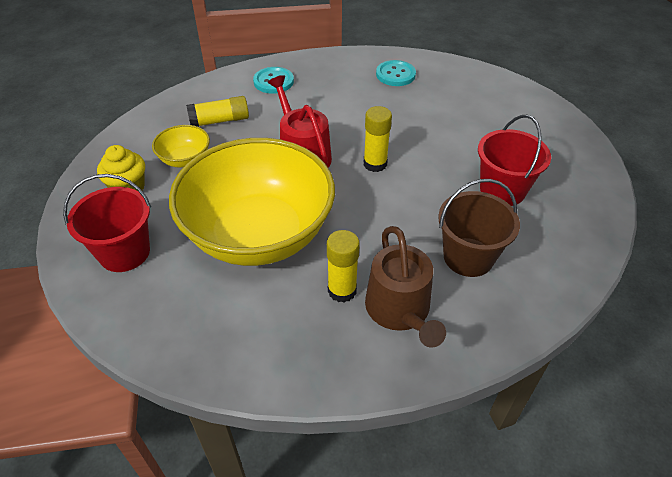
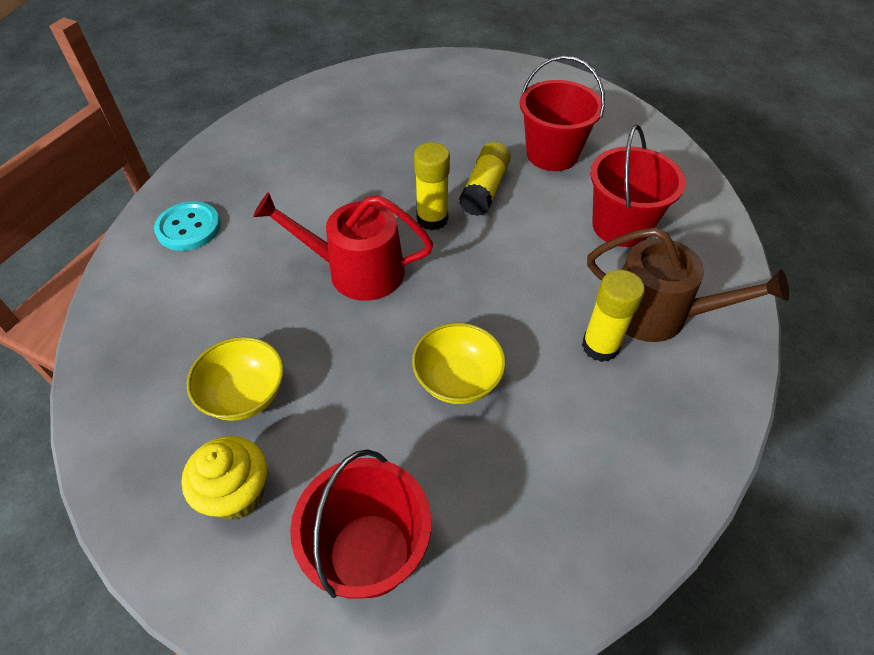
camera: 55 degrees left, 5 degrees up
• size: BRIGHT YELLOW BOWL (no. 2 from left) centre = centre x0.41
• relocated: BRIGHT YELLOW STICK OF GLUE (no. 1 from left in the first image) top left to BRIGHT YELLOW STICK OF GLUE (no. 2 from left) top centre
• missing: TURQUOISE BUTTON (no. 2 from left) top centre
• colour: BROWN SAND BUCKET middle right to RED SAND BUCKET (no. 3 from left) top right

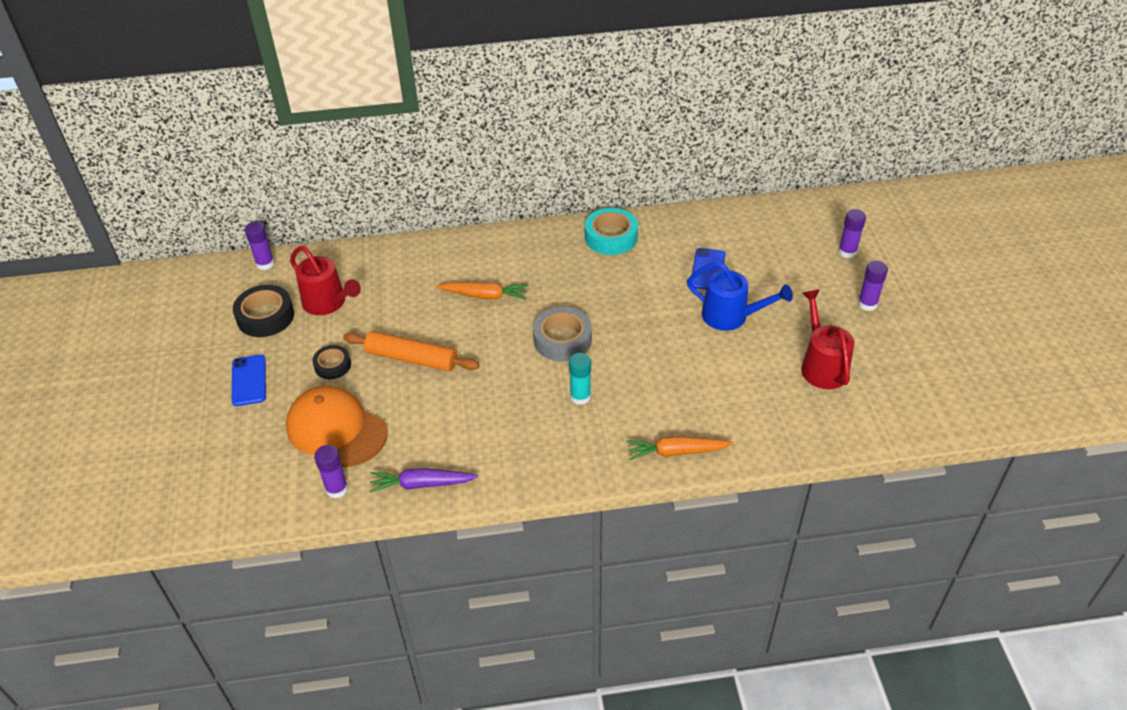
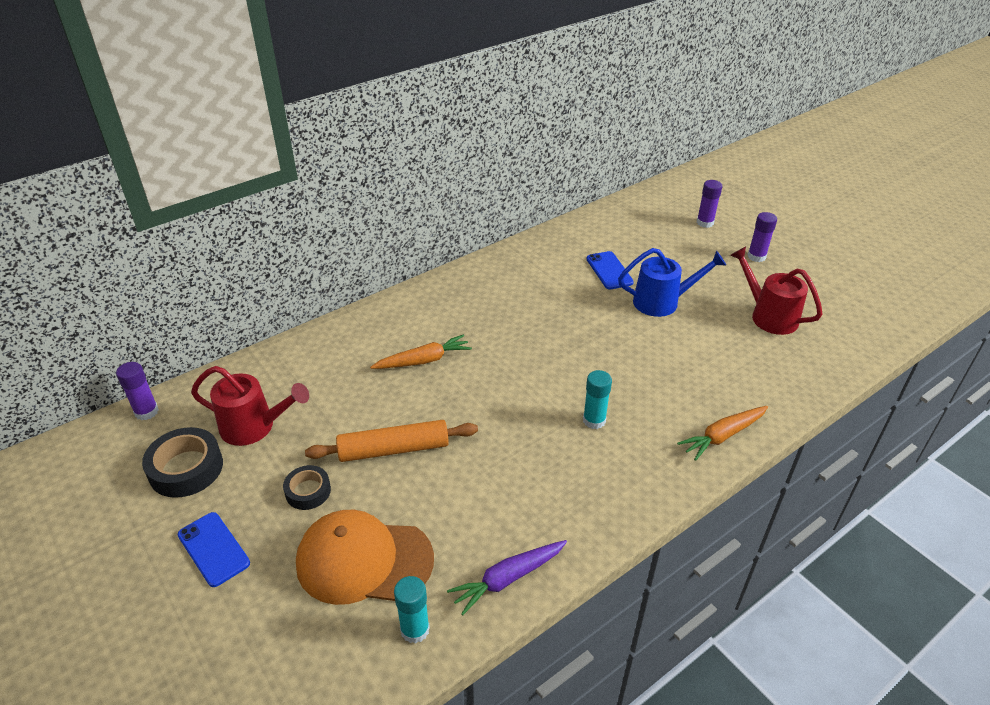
camera: 30 degrees left, 5 degrees down
• colour: ROYAL PURPLE STICK OF GLUE (no. 2 from left) middle left to TURQUOISE STICK OF GLUE (no. 1 from left) bottom centre
• missing: GRAY ROLL OF TAPE centre
• missing: TURQUOISE ROLL OF TAPE top centre

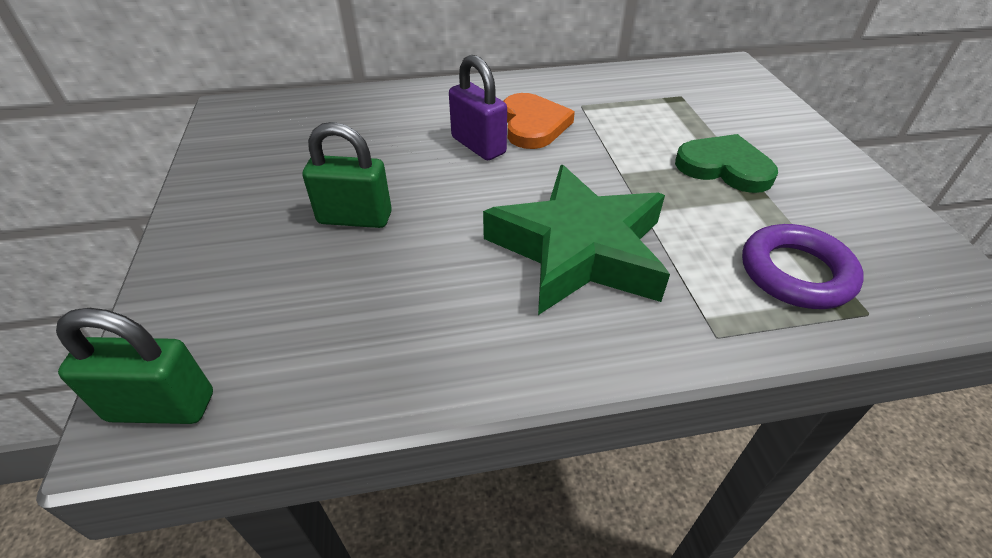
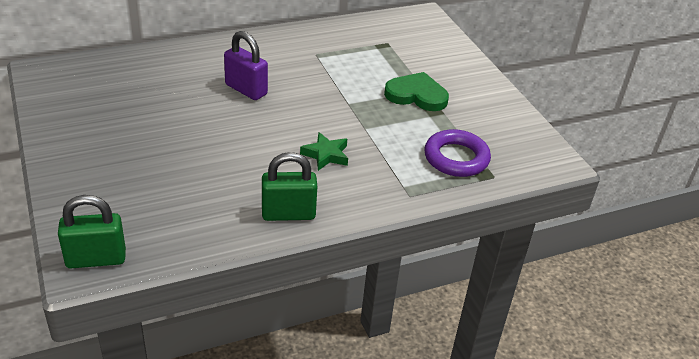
camera: 15 degrees left, 5 degrees down
• relocated: LEAF-GREEN SMALL LOCK (no. 2 from left) top centre to centre
• size: LEAF-GREEN STAR SHAPE centre = centre x0.42
• missing: BRIGHT ORANGE HEART top centre

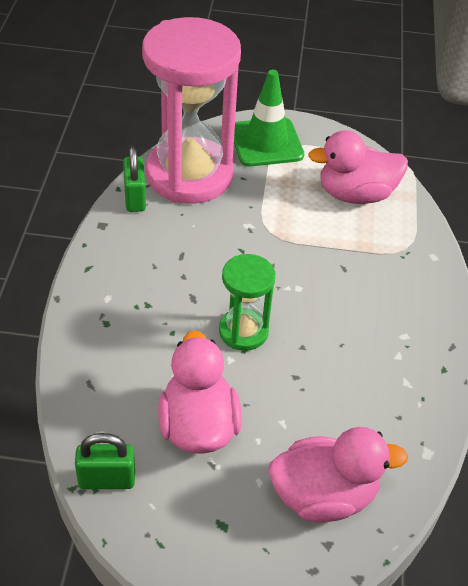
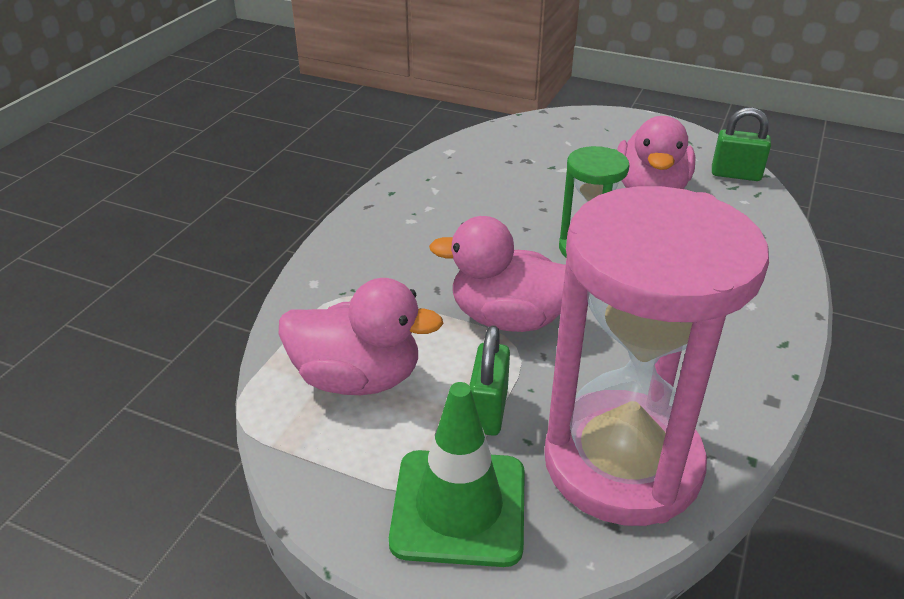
camera: 160 degrees left, 10 degrees down
• relocated: LEAF-GREEN SMALL LOCK (no. 2 from left in the first image) top left to LEAF-GREEN SMALL LOCK (no. 1 from left) centre
• relocated: ROSY TOY DUCK (no. 2 from left) bottom right to centre

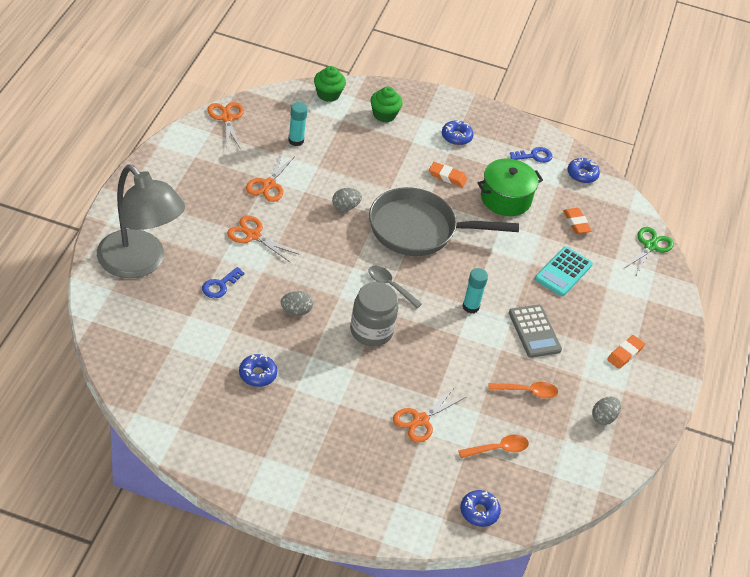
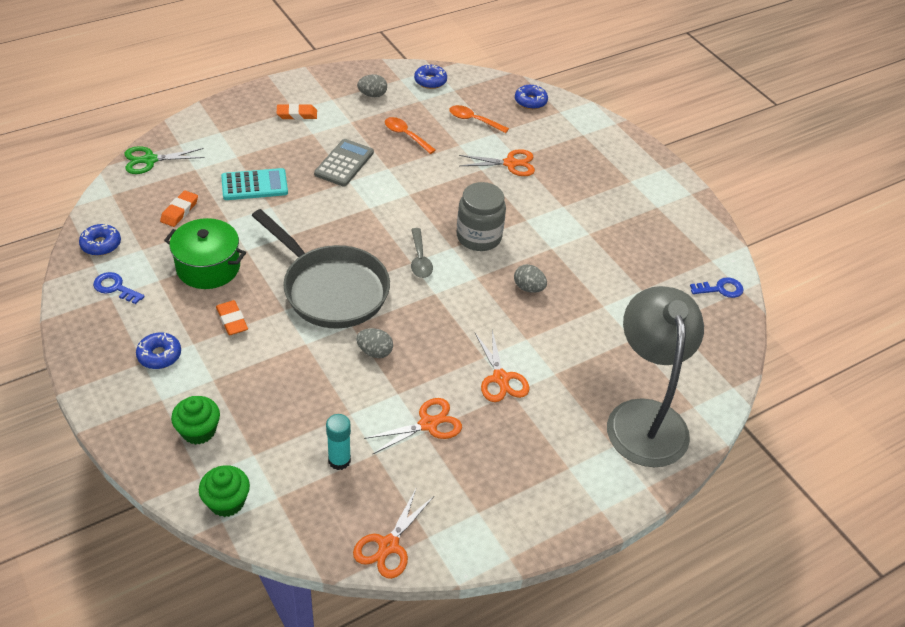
camera: 135 degrees left, 0 degrees up
• relocated: BLUE DOOR KEY (no. 1 from left in the first image) middle left to BLUE DOOR KEY (no. 2 from left) middle right
• relocated: BLUE GLAZED DONUT (no. 1 from left in the first image) centre to BLUE GLAZED DONUT (no. 3 from left) top centre
• missing: TURQUOISE STICK OF GLUE (no. 2 from left) centre

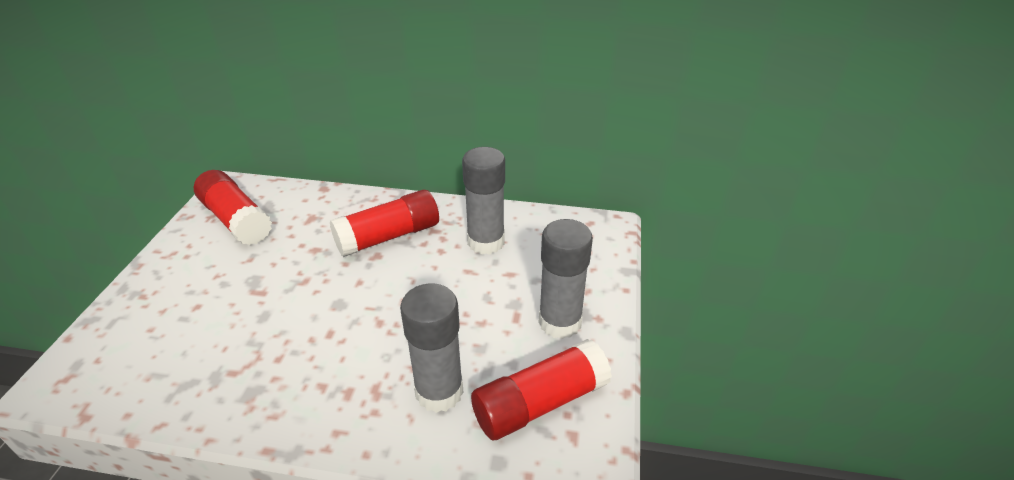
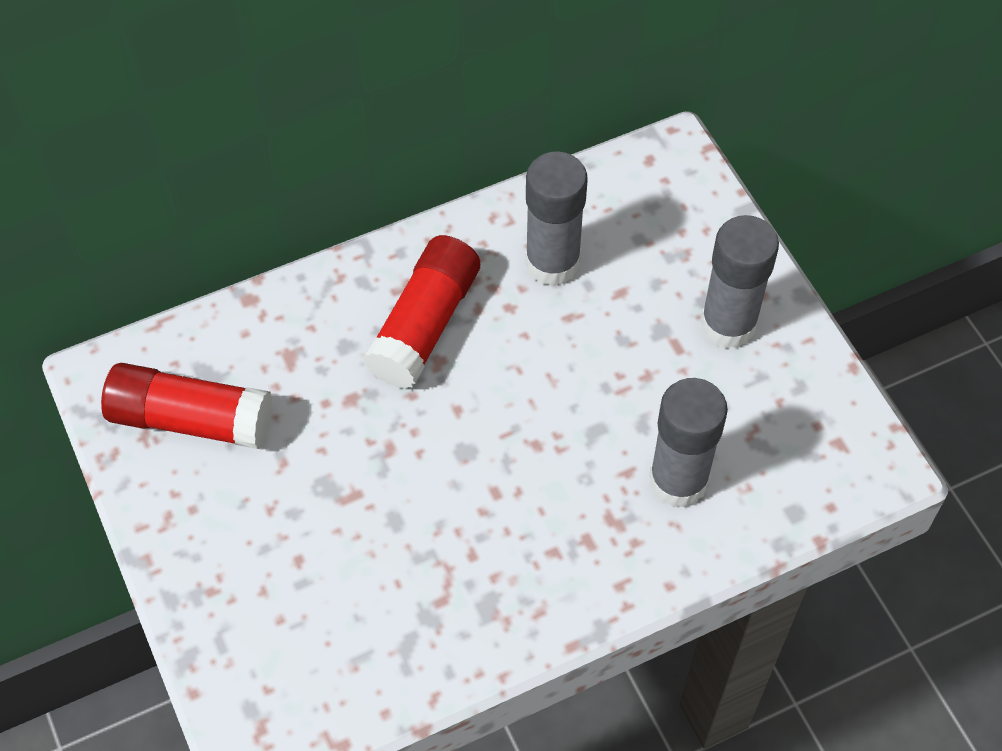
camera: 35 degrees left, 20 degrees up
• missing: RED STICK OF GLUE (no. 3 from left) bottom centre

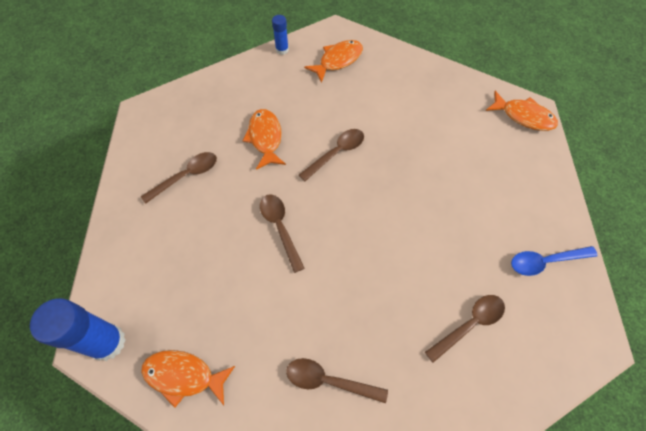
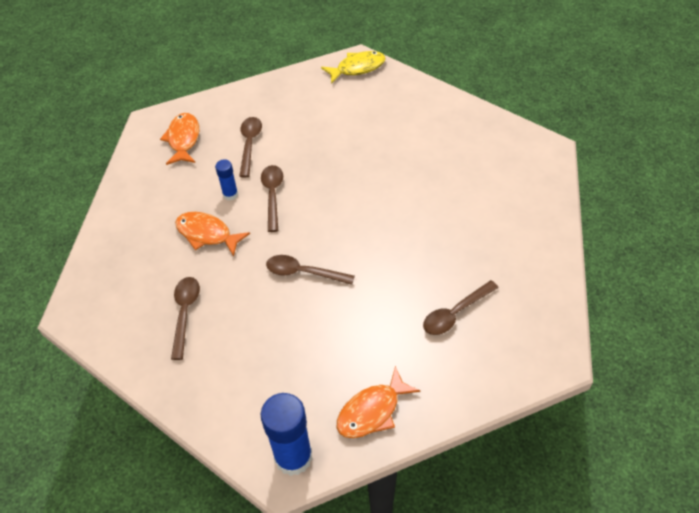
camera: 50 degrees left, 10 degrees down
• relocated: BLUE STICK OF GLUE (no. 2 from left in the first image) top centre to BLUE STICK OF GLUE (no. 1 from left) middle left
• relocated: BROWN SPOON (no. 5 from left in the first image) bottom right to BROWN SPOON (no. 2 from left) top centre
• colour: BRIGHT ORANGE FISH FIGURE (no. 4 from left) top right to BRIGHT YELLOW FISH FIGURE top centre
• missing: BLUE SPOON middle right

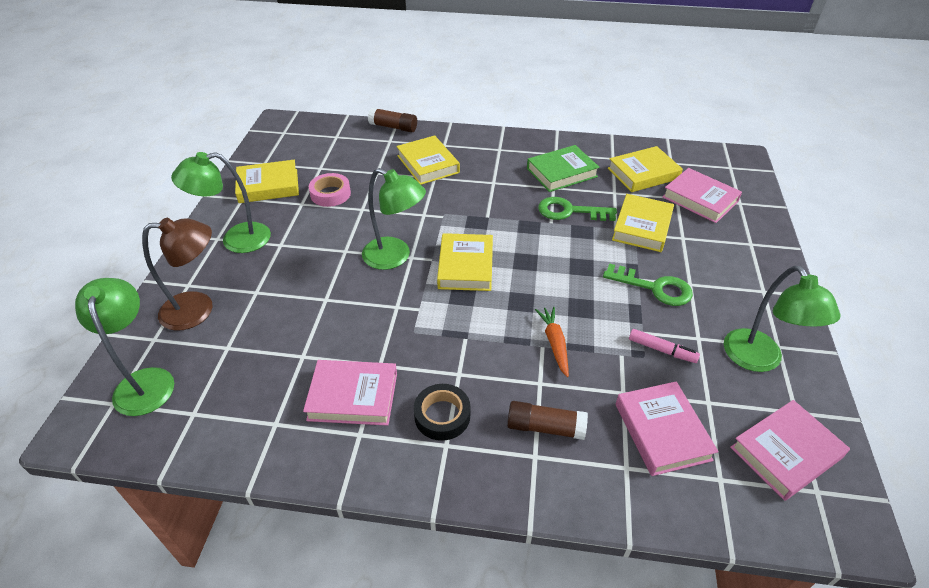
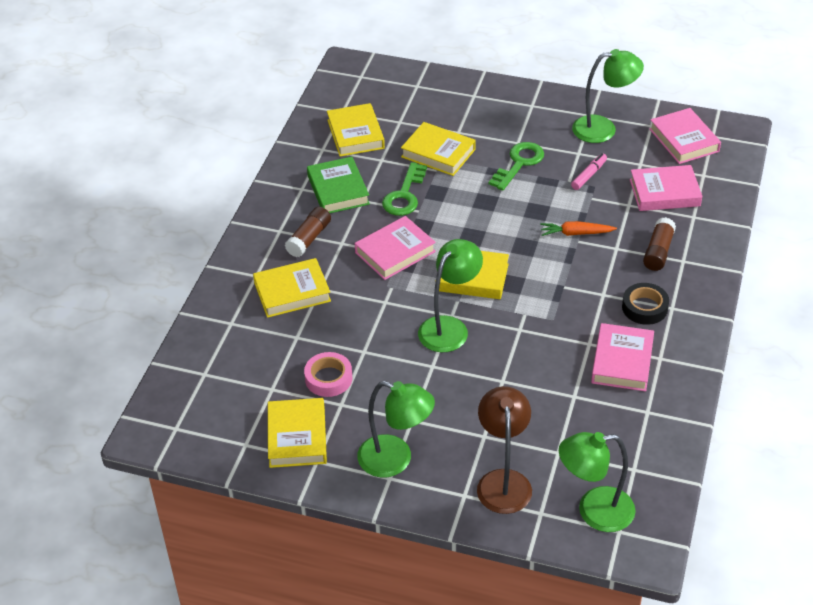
camera: 80 degrees left, 0 degrees up
• spun: LEAF-GREEN READING LAMP (no. 2 from left in the first image) middle left = bottom centre 60 degrees counterclockwise
• relocated: BROWN STICK OF GLUE (no. 1 from left) top centre to centre
• relocated: ROSY HARDBACK (no. 3 from left in the first image) top right to ROSY HARDBACK (no. 1 from left) centre

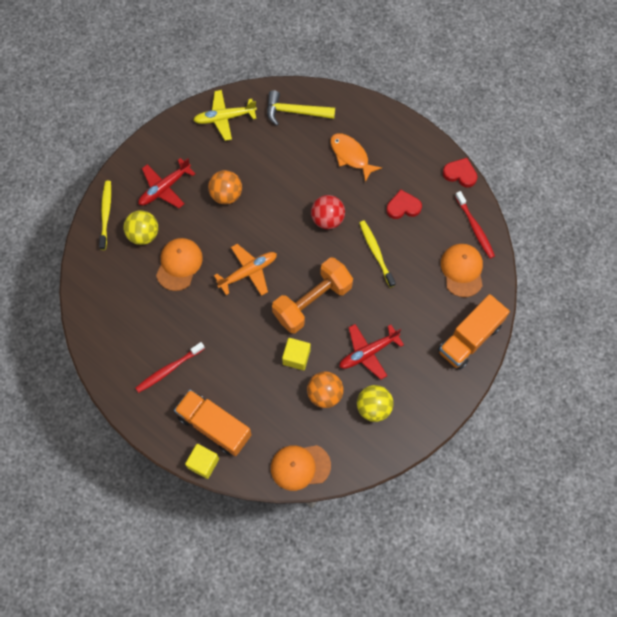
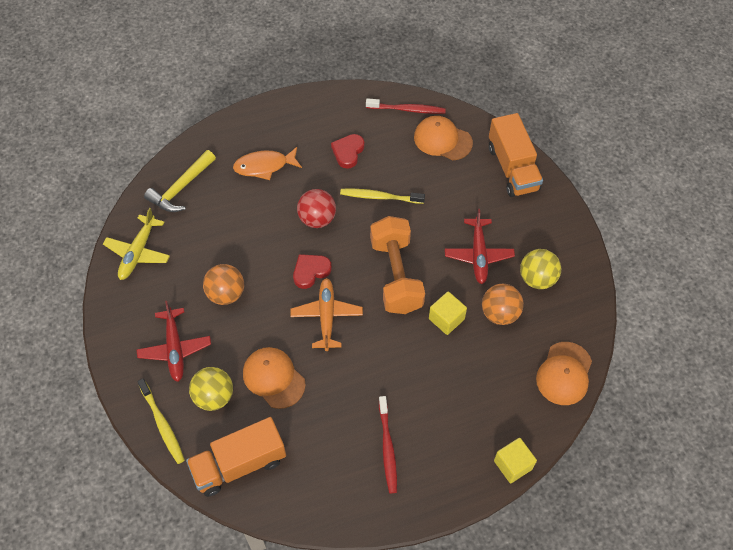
camera: 60 degrees left, 10 degrees down
• spun: BRIGHT YELLOW TOOTHBRUSH (no. 1 from left) middle left = bottom left 150 degrees counterclockwise
• relocated: BRIGHT ORANGE TOY TRUCK (no. 1 from left) bottom centre to bottom left
• relocated: RED HEART (no. 2 from left in the first image) top right to RED HEART (no. 1 from left) centre

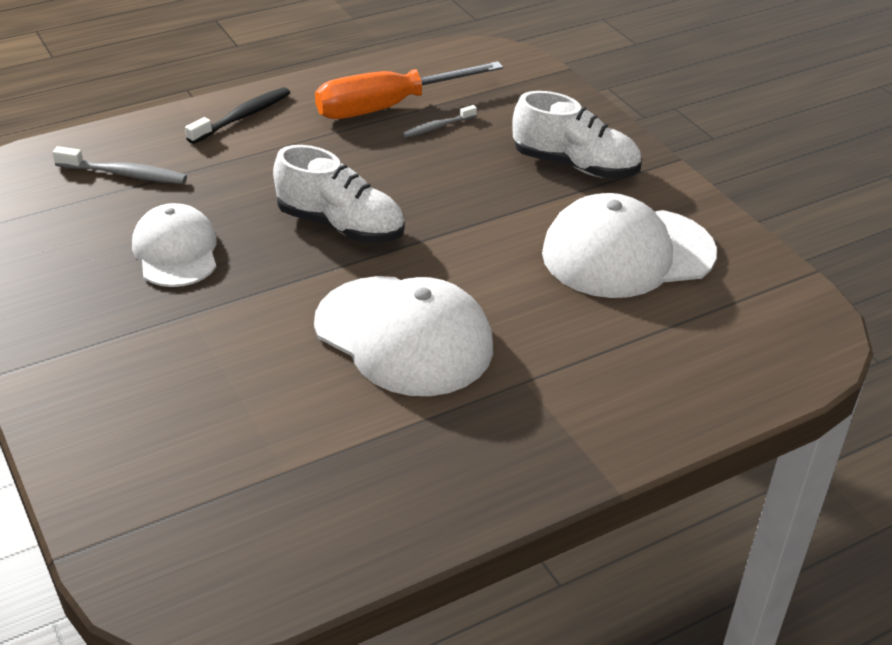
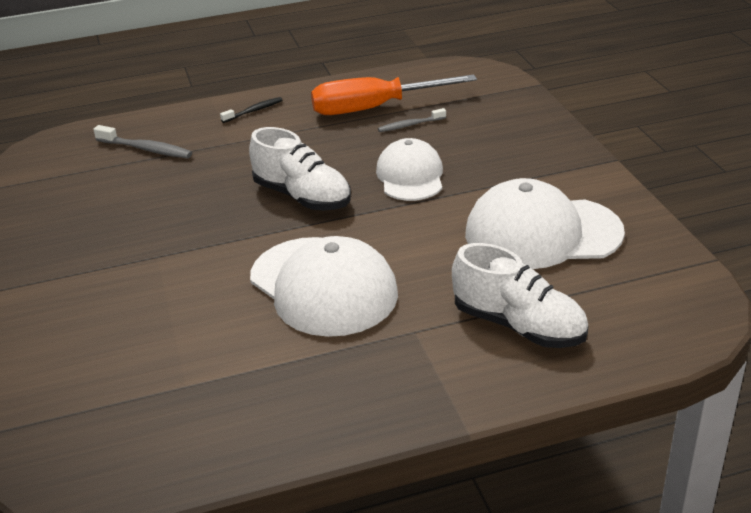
camera: 15 degrees right, 5 degrees down
• relocated: PURE WHITE CAP (no. 1 from left in the first image) middle left to PURE WHITE CAP (no. 2 from left) top centre
• size: EBONY TOOTHBRUSH top left = top centre x0.65
• relocated: PURE WHITE SNEAKER (no. 2 from left) top centre to middle right

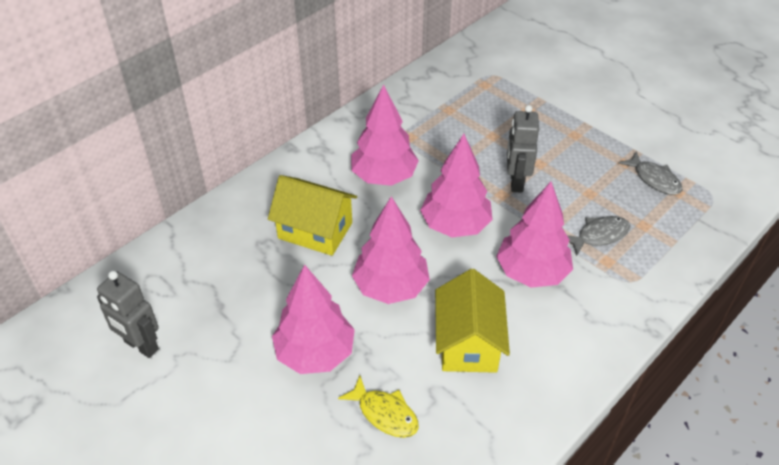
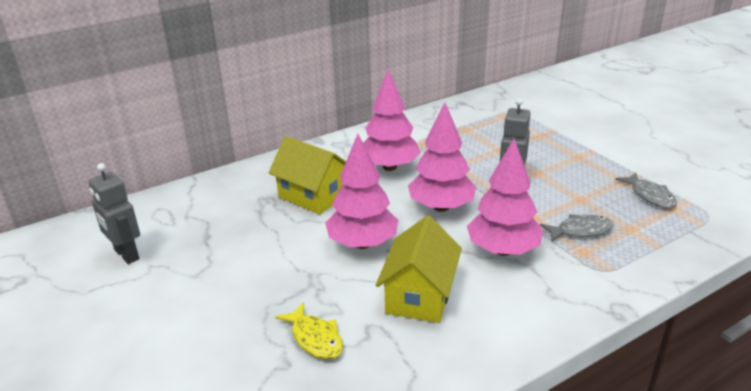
camera: 15 degrees right, 15 degrees down
• missing: ROSY TREE (no. 1 from left) bottom centre

